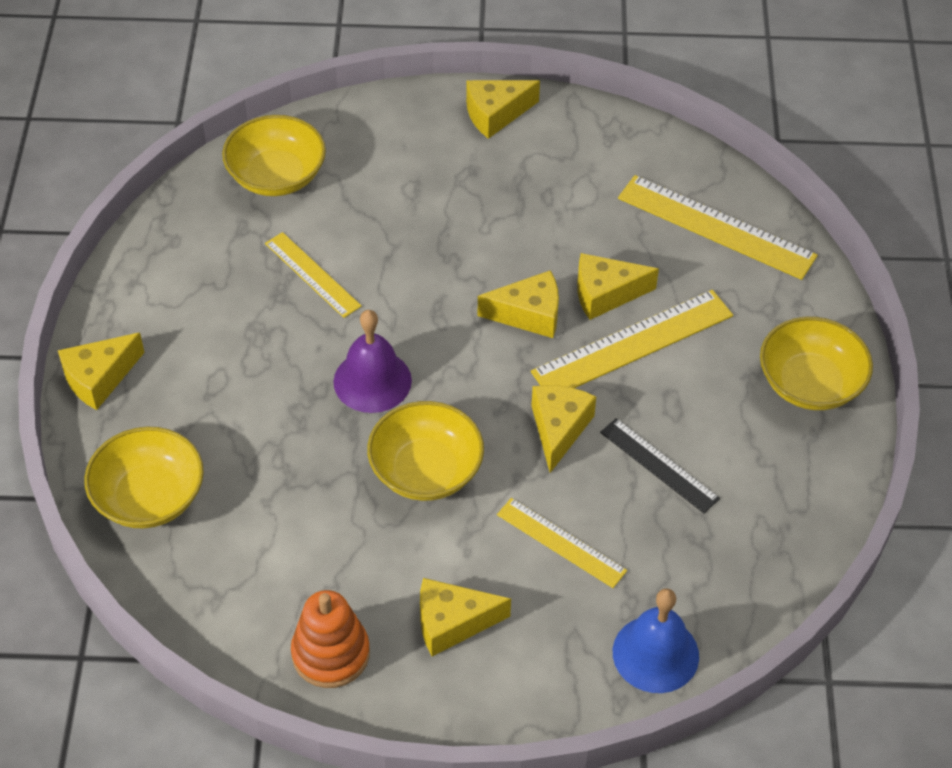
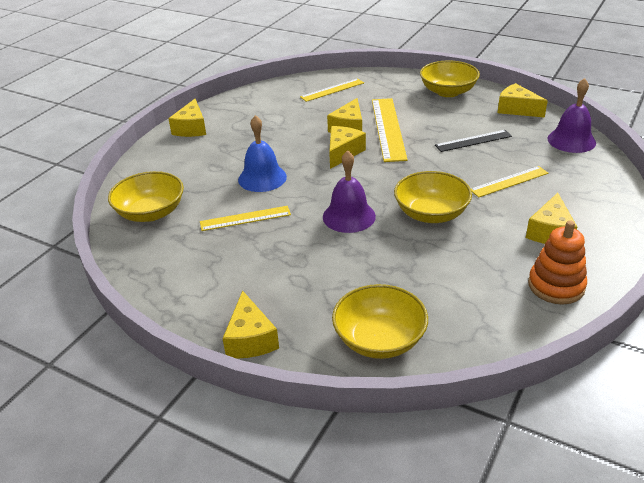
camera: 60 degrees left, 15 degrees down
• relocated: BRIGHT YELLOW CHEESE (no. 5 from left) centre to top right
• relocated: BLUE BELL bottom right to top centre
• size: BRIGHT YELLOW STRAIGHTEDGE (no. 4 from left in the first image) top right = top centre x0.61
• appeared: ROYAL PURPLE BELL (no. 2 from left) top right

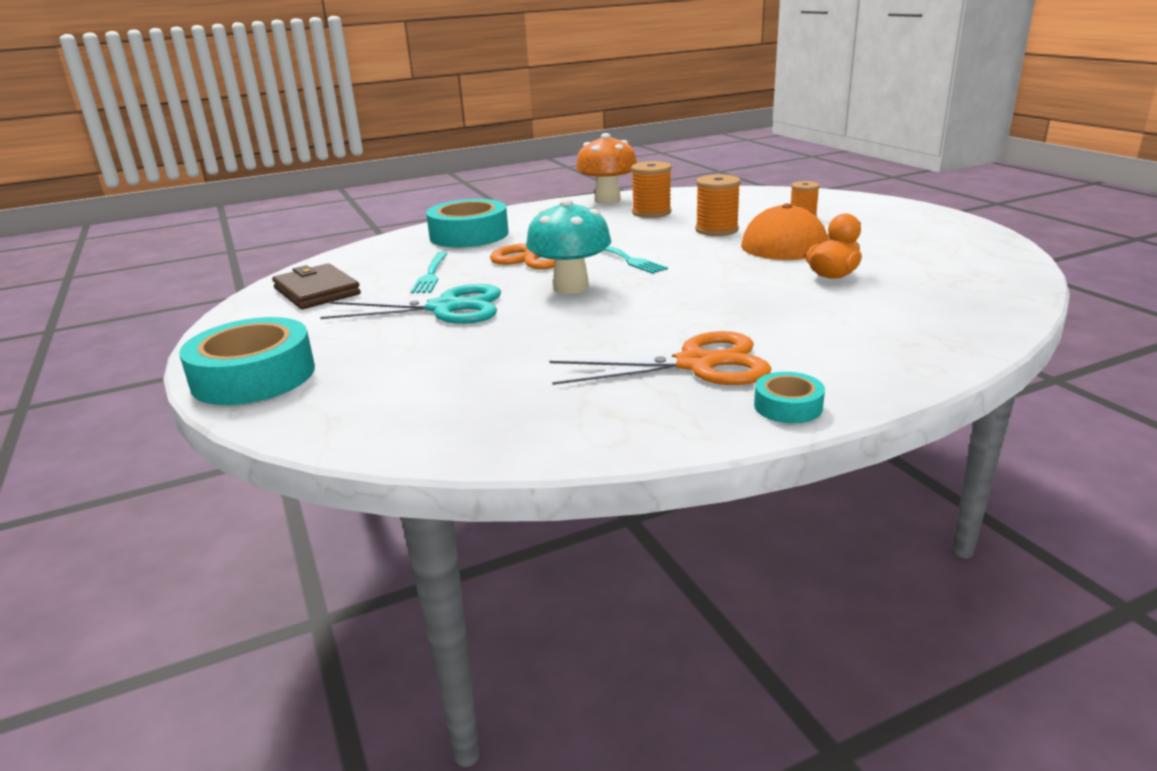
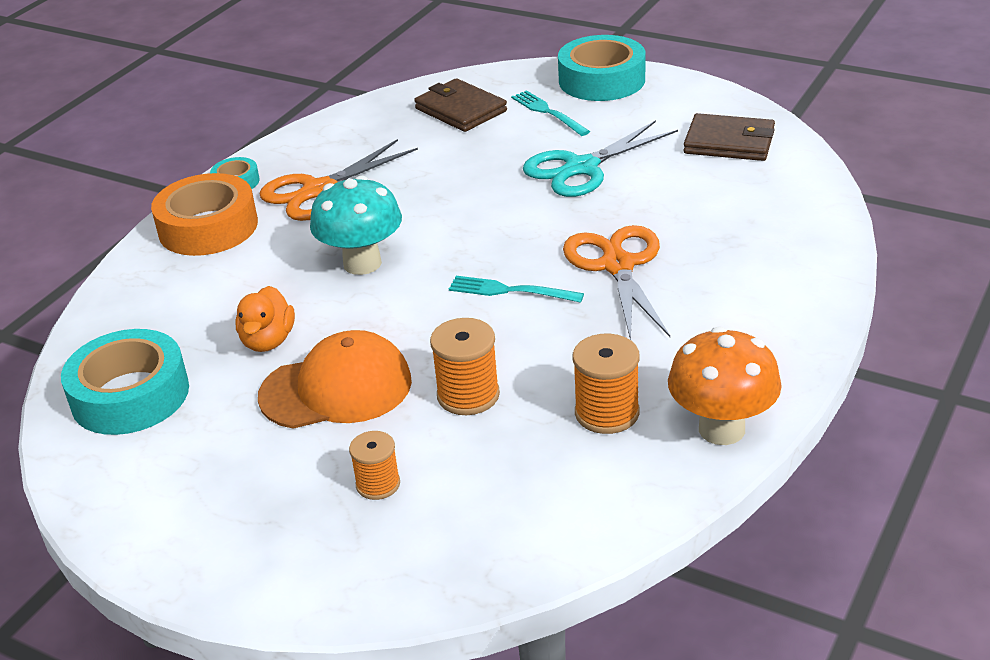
camera: 145 degrees right, 10 degrees up
• relocated: TURQUOISE TABLE FORK (no. 1 from left in the first image) centre to TURQUOISE TABLE FORK (no. 2 from left) top centre
• relocated: TURQUOISE ROLL OF TAPE (no. 2 from left in the first image) top centre to TURQUOISE ROLL OF TAPE (no. 1 from left) middle left
• relocated: TURQUOISE MUSHROOM top centre to centre
• appeared: BRIGHT ORANGE ROLL OF TAPE top left
• appeared: BROWN WALLET (no. 1 from left) top centre

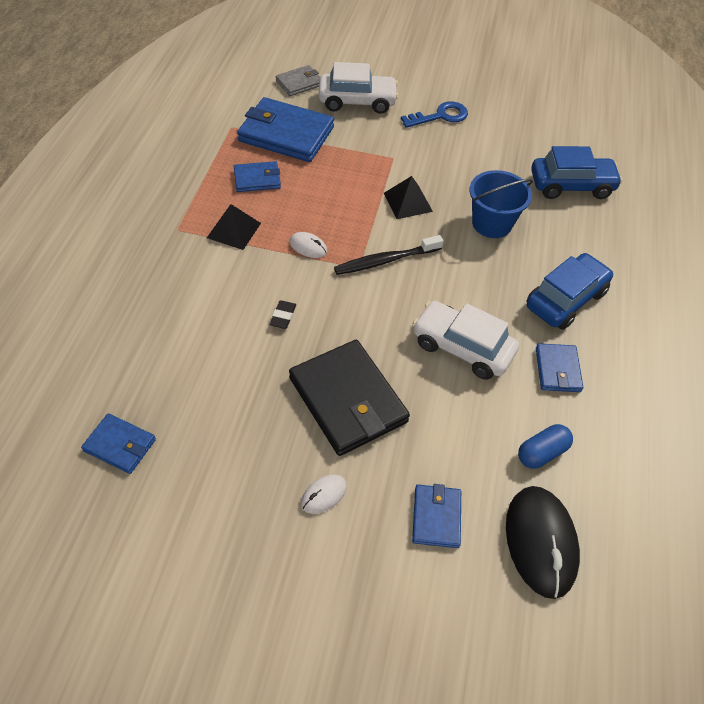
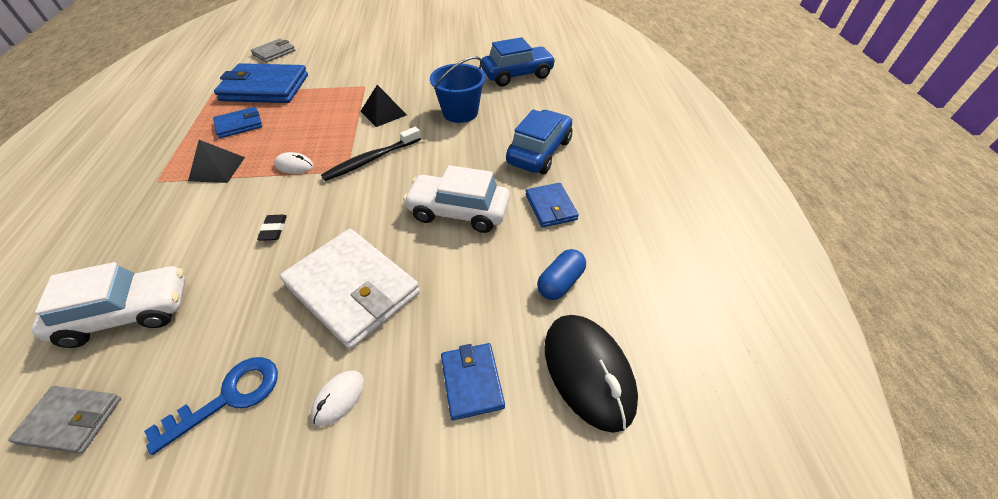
camera: 15 degrees left, 5 degrees down
• colour: BLUE WALLET (no. 1 from left) middle left to GRAY WALLET (no. 1 from left) bottom left
• colour: EBONY WALLET centre to PURE WHITE WALLET centre
• relocated: PURE WHITE CAR (no. 1 from left) top centre to middle left
• relocated: BLUE DOOR KEY top centre to bottom left

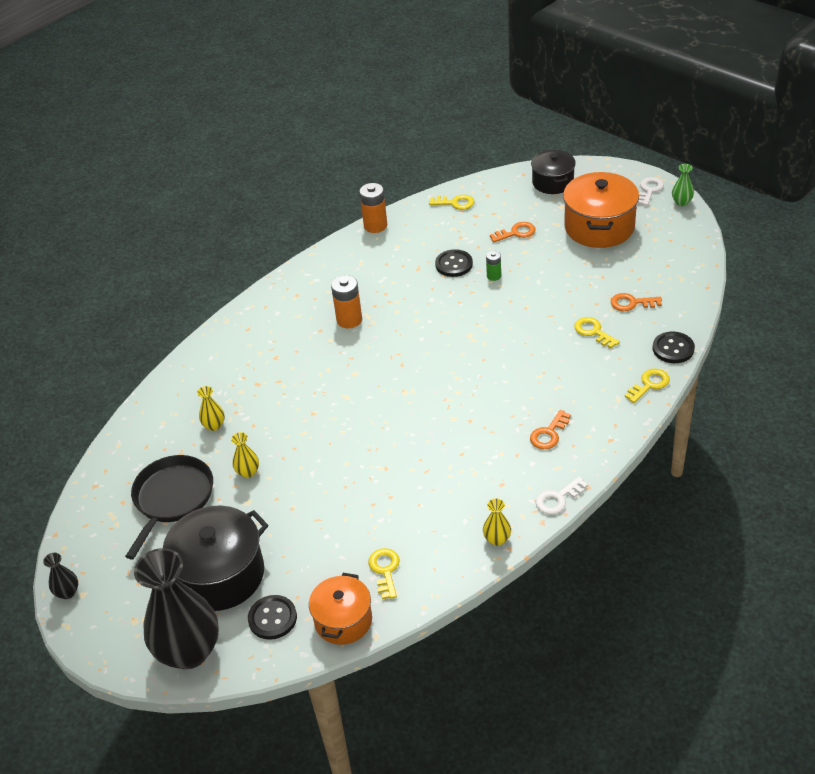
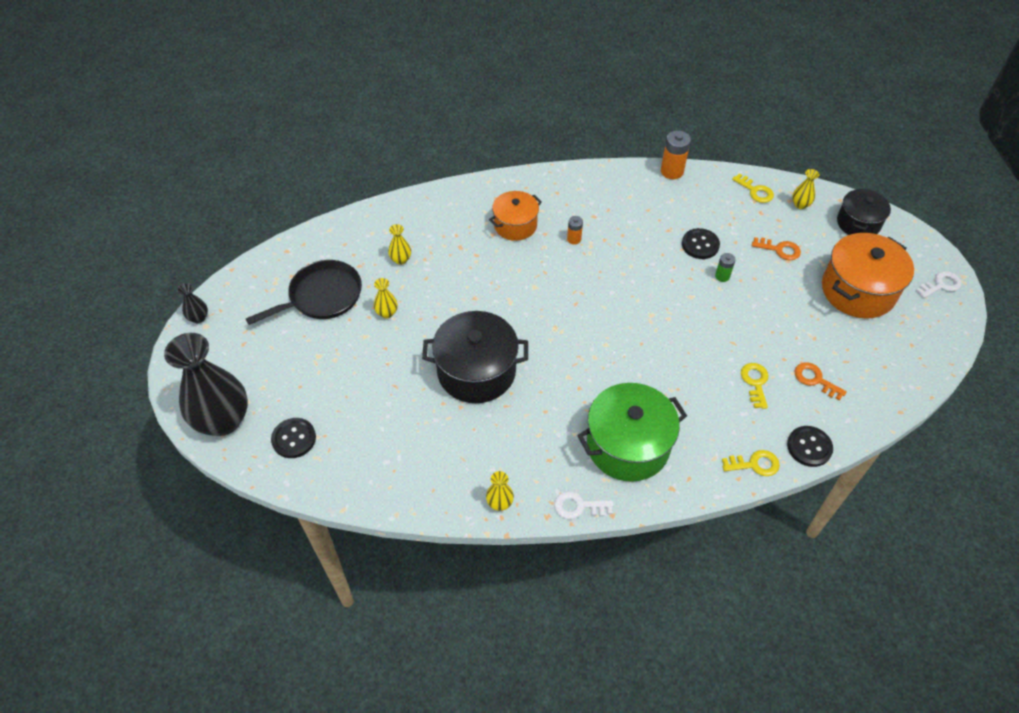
camera: 35 degrees right, 10 degrees up
• relocated: EBONY COOKING POT (no. 1 from left) bottom left to centre
• relocated: BRIGHT ORANGE COOKING POT (no. 1 from left) bottom centre to top centre
• size: BRIGHT ORANGE POWER CELL (no. 1 from left) centre = top centre x0.58
• missing: BRIGHT YELLOW DOOR KEY (no. 1 from left) bottom centre
• exchanged: BRIGHT ORANGE DOOR KEY (no. 2 from left) middle right to LEAF-GREEN COOKING POT centre
• missing: LEAF-GREEN VASE top right
• appeared: BRIGHT YELLOW VASE (no. 4 from left) top right

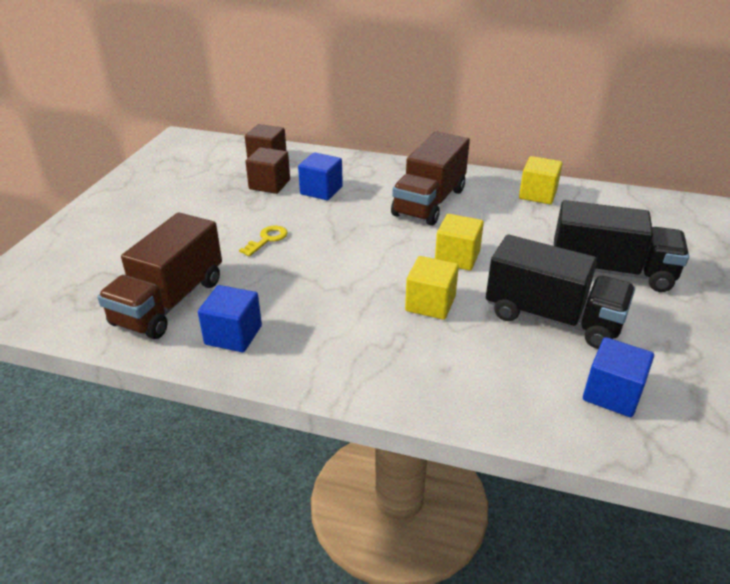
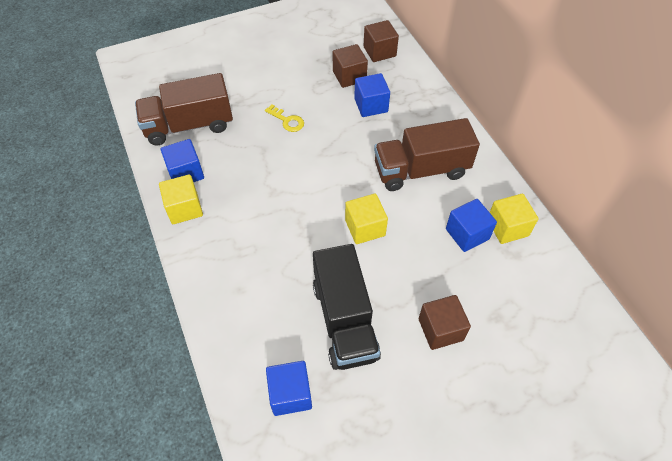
camera: 50 degrees right, 20 degrees up
• spun: BRIGHT YELLOW DOOR KEY centre = top centre 45 degrees clockwise
• relocated: BRIGHT YELLOW BLOCK (no. 1 from left) centre to middle left
• exchanged: EBONY TOY TRUCK (no. 2 from left) middle right to BROWN BLOCK (no. 3 from left) bottom centre
• appeared: BLUE BLOCK (no. 4 from left) middle right

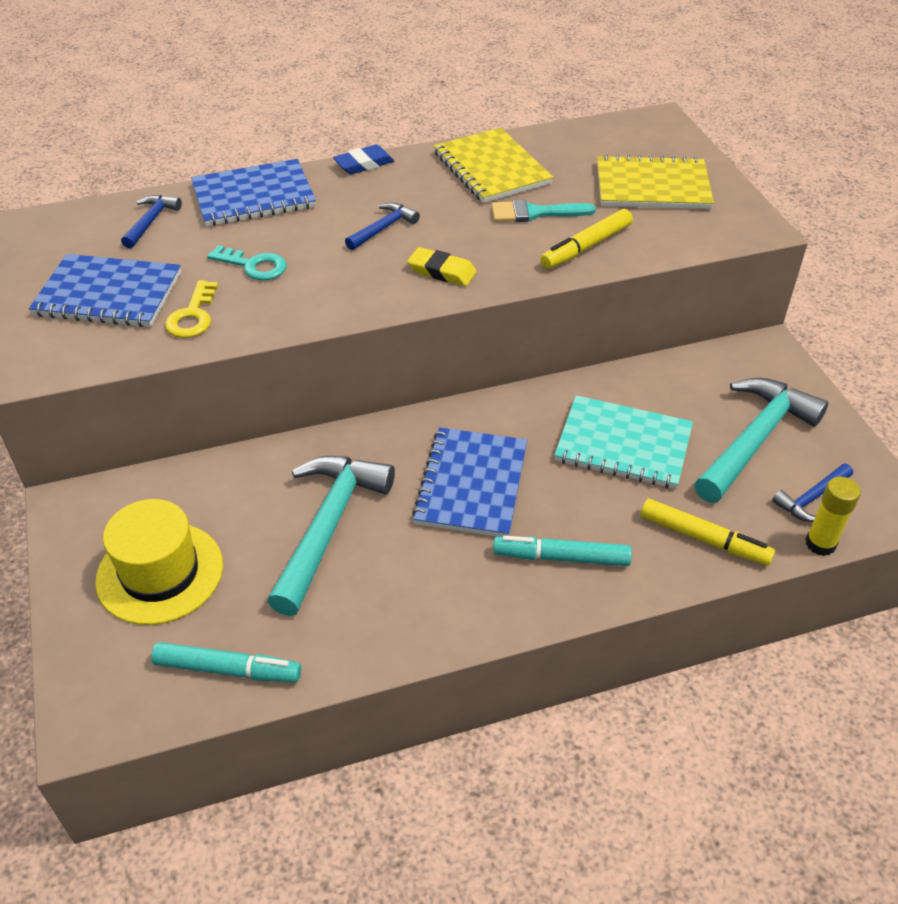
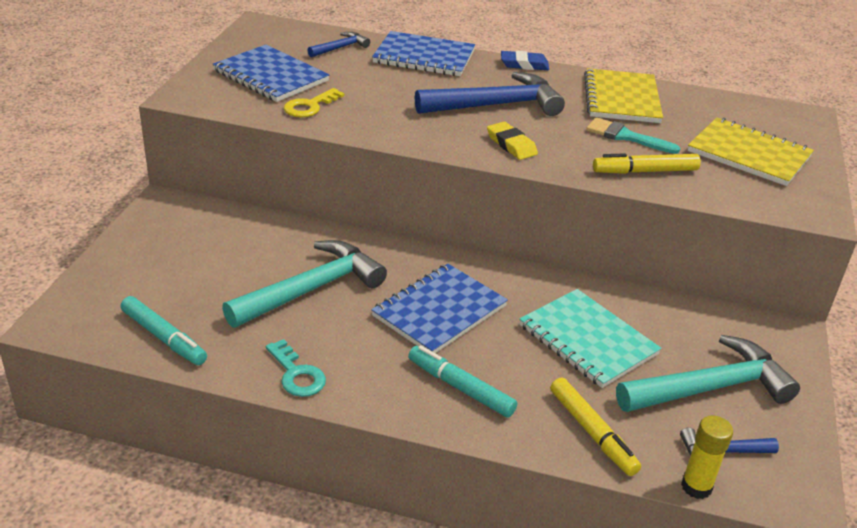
camera: 30 degrees right, 10 degrees down
• missing: BRIGHT YELLOW HAT middle left
• relocated: TURQUOISE DOOR KEY top left to bottom centre
• size: BLUE CLAW HAMMER (no. 2 from left) top centre = top centre x2.04

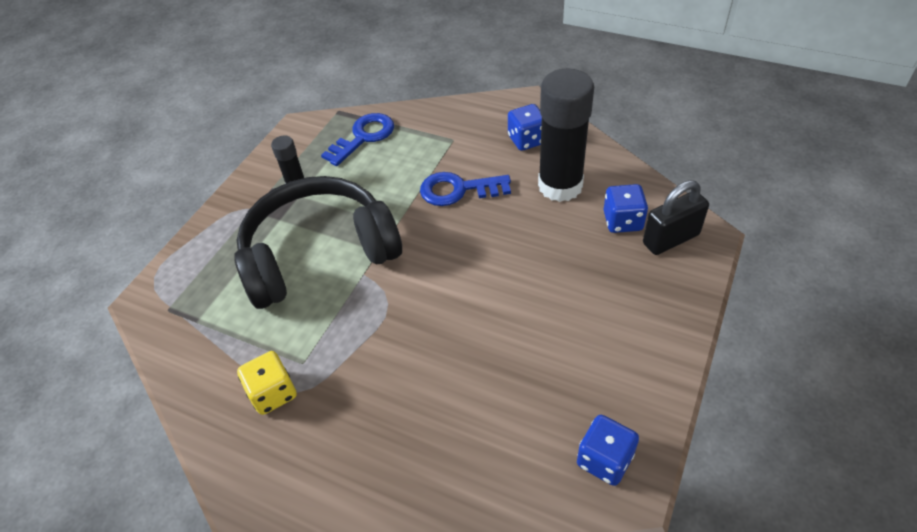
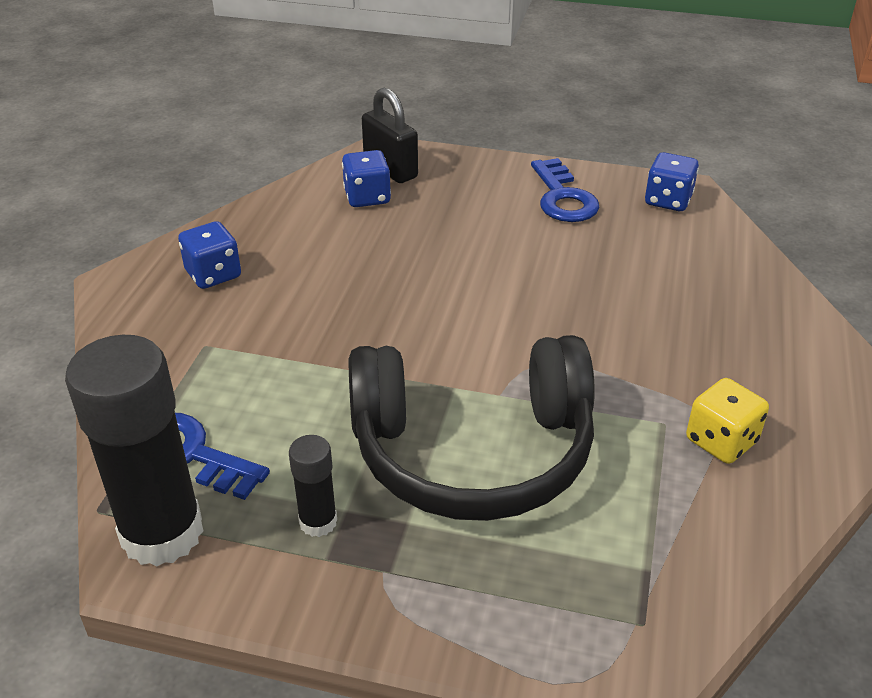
camera: 105 degrees left, 10 degrees down
• spun: EBONY HEADSET centre = centre 60 degrees counterclockwise
• relocated: BLUE DOOR KEY (no. 2 from left) centre to top centre
• relocated: EBONY STICK OF GLUE (no. 2 from left in the first image) top centre to EBONY STICK OF GLUE (no. 1 from left) middle left

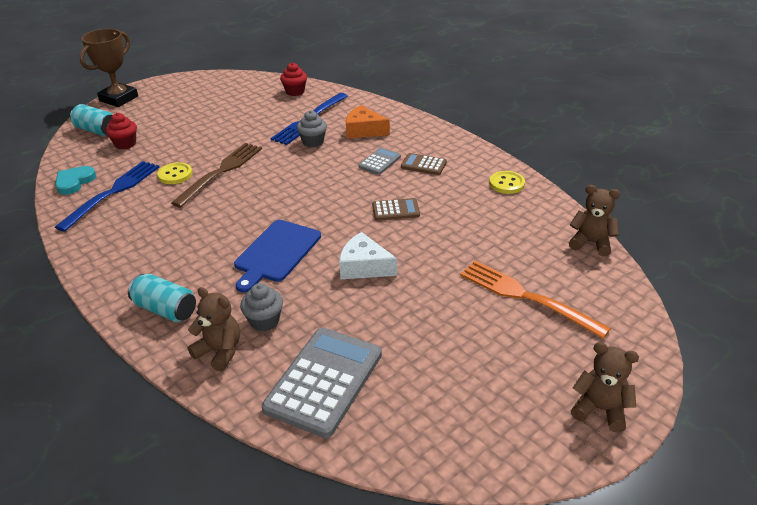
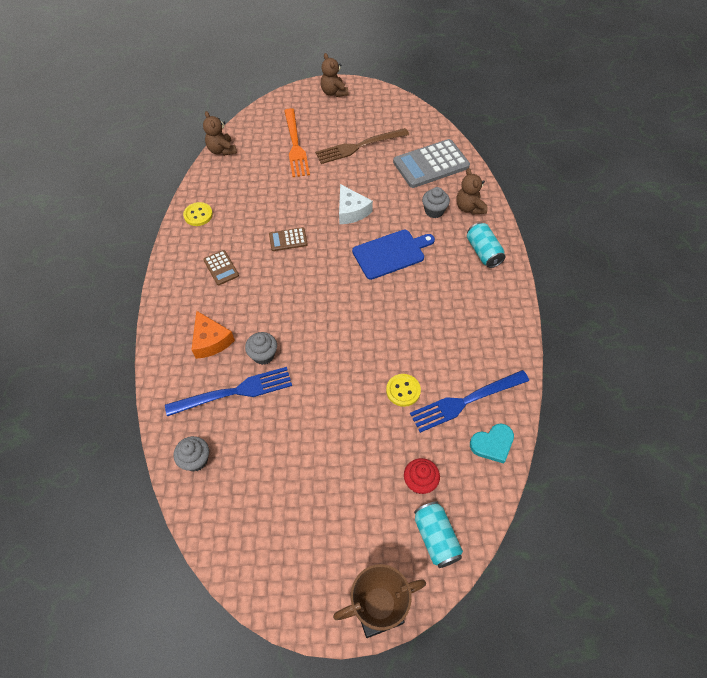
camera: 140 degrees left, 20 degrees up
• relocated: BROWN TABLE FORK middle left to top centre
• colour: RED FAIRY CAKE (no. 2 from left) top centre to GRAY FAIRY CAKE (no. 1 from left) bottom left
• missing: GRAY ADDING MACHINE (no. 2 from left) top centre
• spun: BROWN ADDING MACHINE (no. 1 from left in the first image) centre = centre 45 degrees counterclockwise

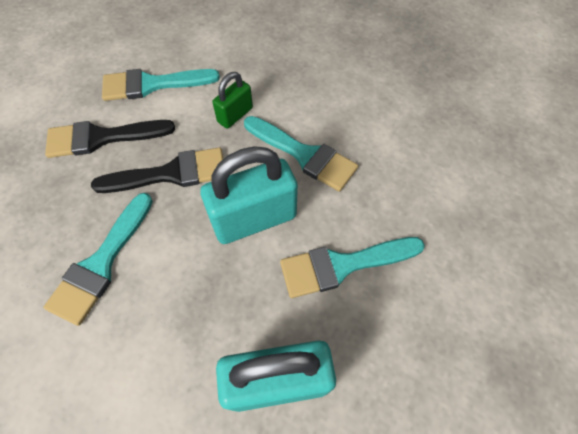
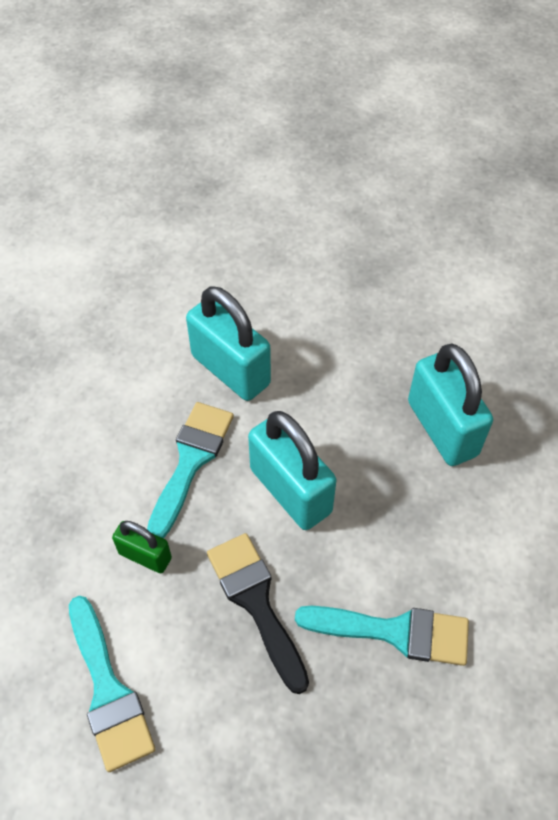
camera: 105 degrees left, 5 degrees down
• missing: EBONY BRUSH (no. 1 from left) top left
• missing: TURQUOISE BRUSH (no. 4 from left) centre
• appeared: TURQUOISE SMALL LOCK (no. 1 from left) centre

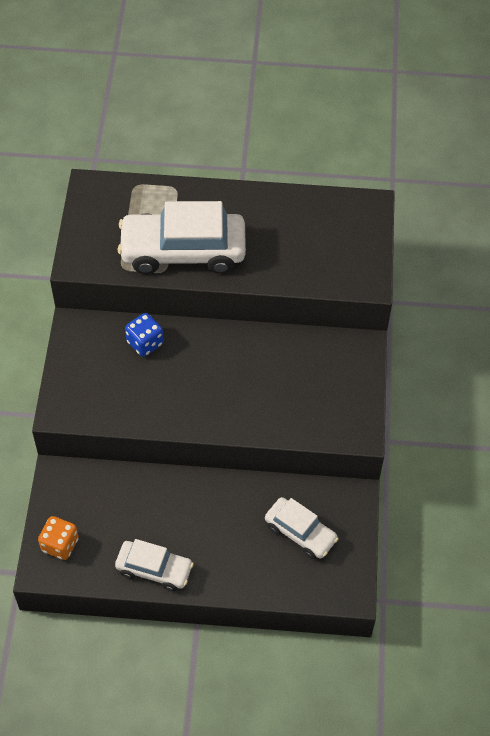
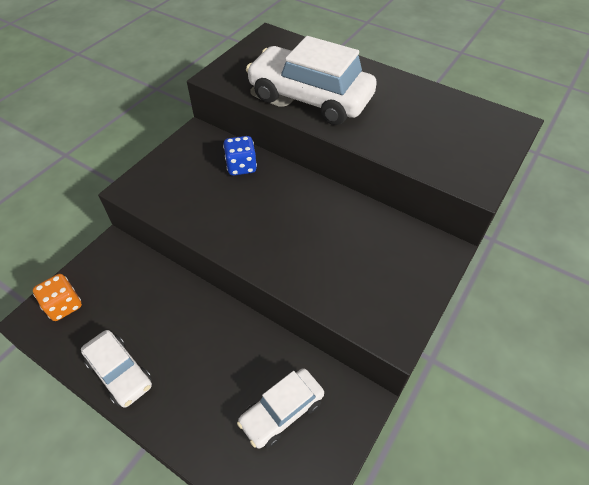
camera: 30 degrees right, 5 degrees down
• spun: PURE WHITE CAR (no. 3 from left in the first image) bottom centre = bottom centre 75 degrees clockwise

